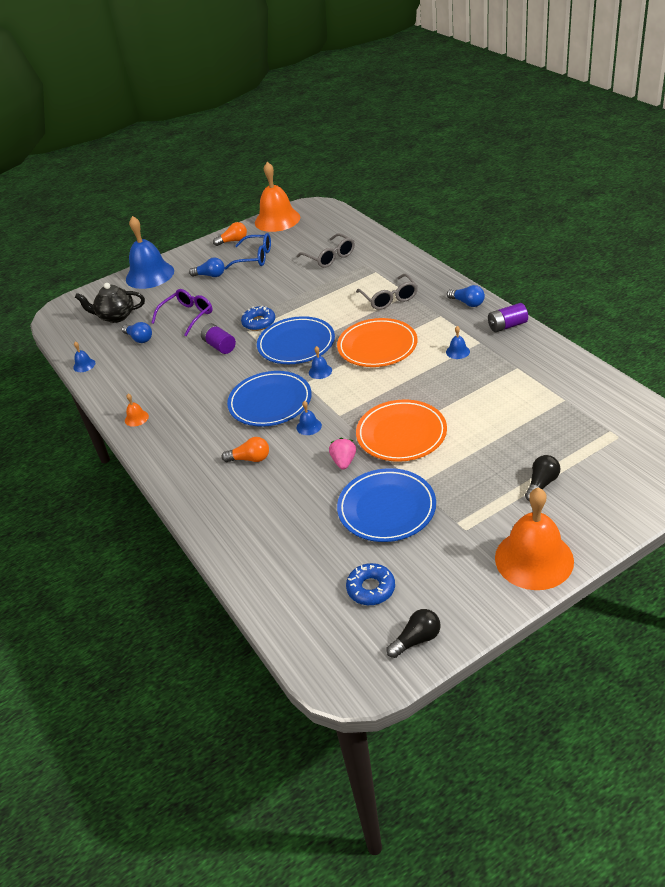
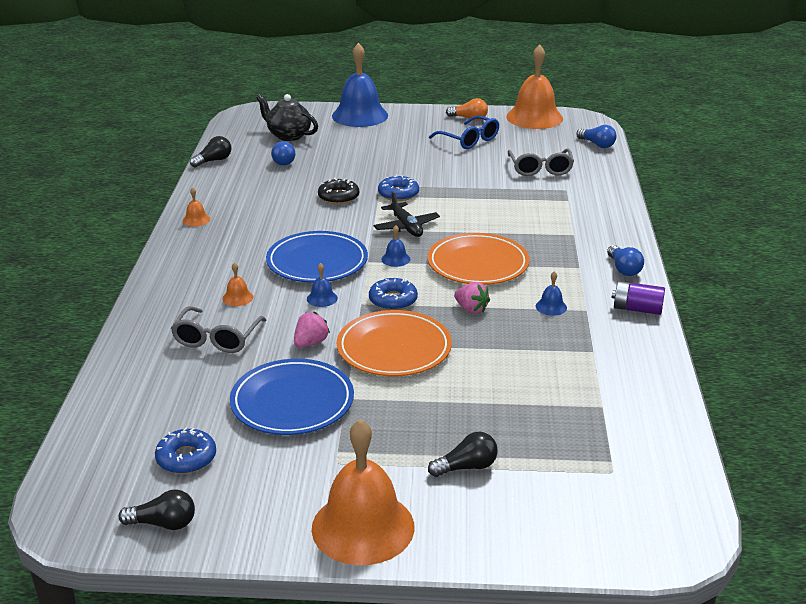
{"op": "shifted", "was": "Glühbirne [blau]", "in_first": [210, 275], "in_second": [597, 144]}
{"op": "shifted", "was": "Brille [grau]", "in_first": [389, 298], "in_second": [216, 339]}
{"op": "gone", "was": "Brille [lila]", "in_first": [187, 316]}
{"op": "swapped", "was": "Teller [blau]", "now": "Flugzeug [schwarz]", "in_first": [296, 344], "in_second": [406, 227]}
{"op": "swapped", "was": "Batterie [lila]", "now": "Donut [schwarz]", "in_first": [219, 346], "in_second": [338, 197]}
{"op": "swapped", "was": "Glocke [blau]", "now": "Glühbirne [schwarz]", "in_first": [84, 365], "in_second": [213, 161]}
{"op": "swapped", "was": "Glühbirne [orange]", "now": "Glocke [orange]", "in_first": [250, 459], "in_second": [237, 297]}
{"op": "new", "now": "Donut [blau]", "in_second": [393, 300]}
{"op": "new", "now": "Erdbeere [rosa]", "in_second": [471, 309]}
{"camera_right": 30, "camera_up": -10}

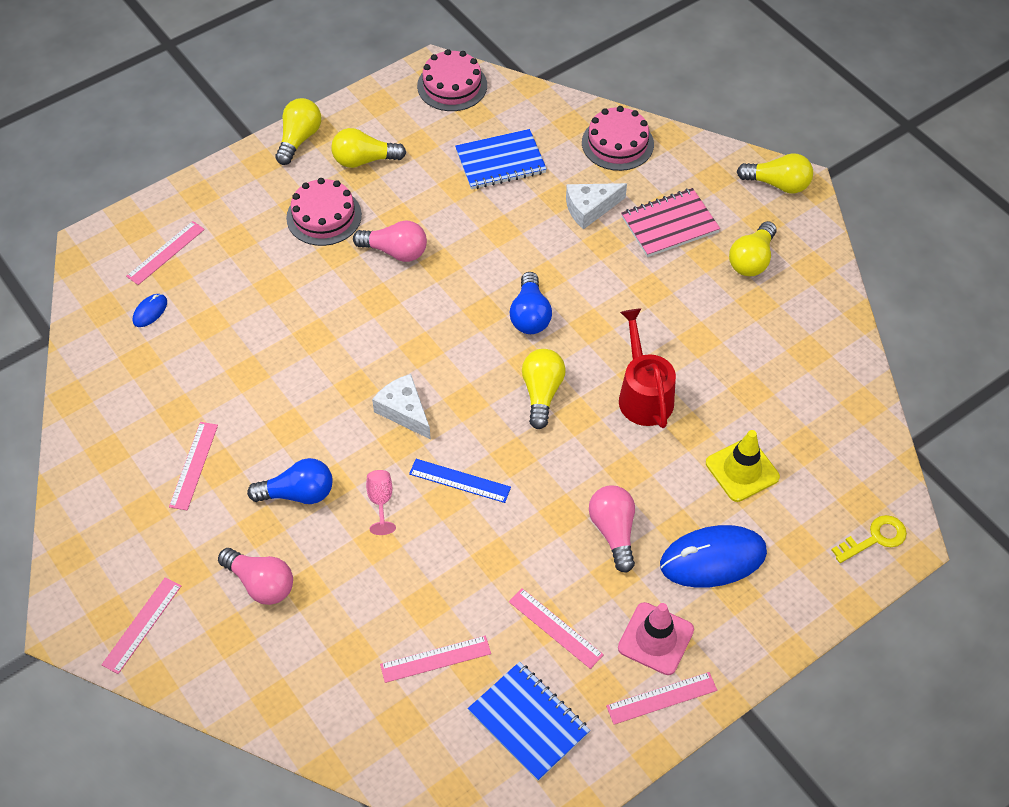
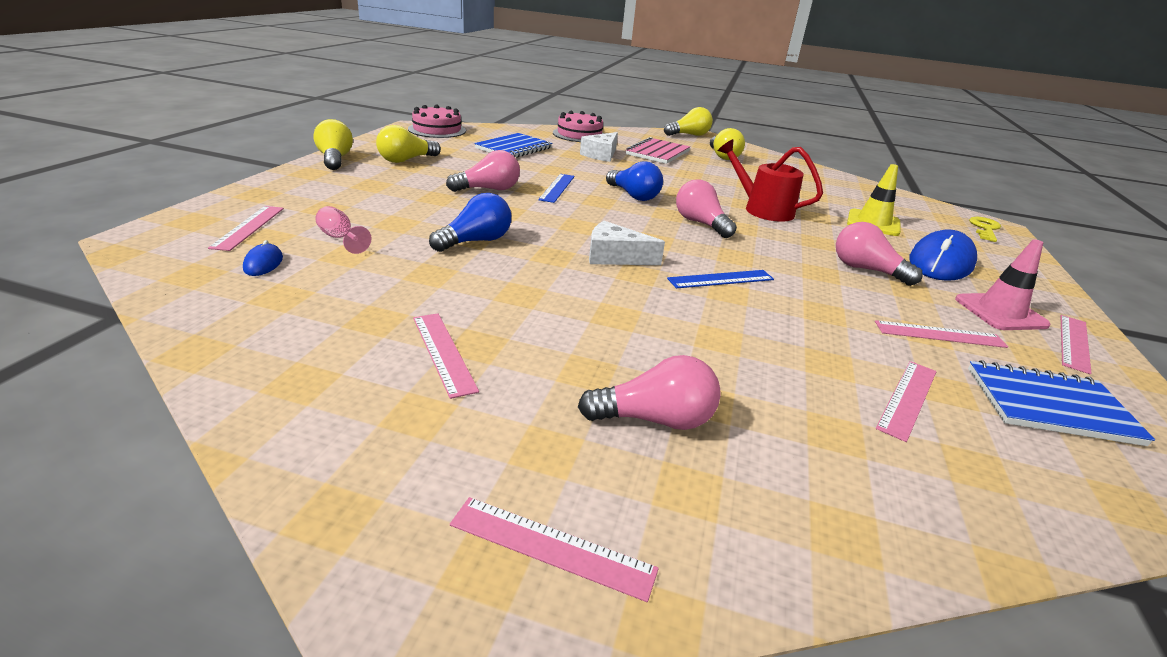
{"op": "gone", "was": "Kuchen [rosa]", "in_first": [324, 216]}
{"op": "repainted", "was": "Glühbirne [gelb]", "now": "Glühbirne [rosa]", "in_first": [542, 393], "in_second": [701, 224]}
{"op": "shifted", "was": "Glühbirne [blau]", "in_first": [298, 493], "in_second": [475, 241]}
{"op": "shifted", "was": "Kelch [rosa]", "in_first": [381, 501], "in_second": [340, 238]}
{"op": "rotated", "was": "Lineal [rosa]", "in_first": [142, 625], "in_second": [551, 547], "clockwise": -60}
{"op": "new", "now": "Lineal [blau]", "in_second": [557, 188]}
{"camera_right": -40, "camera_up": -25}

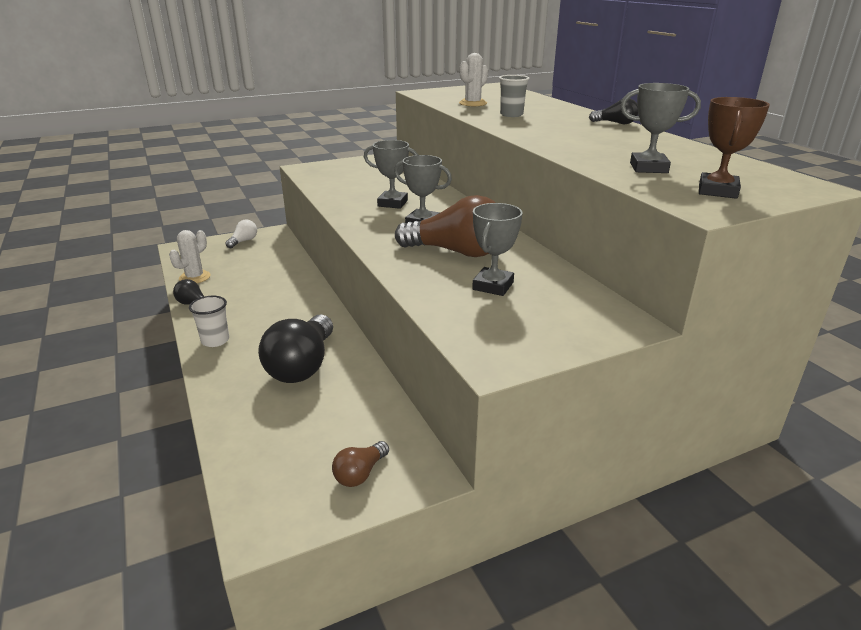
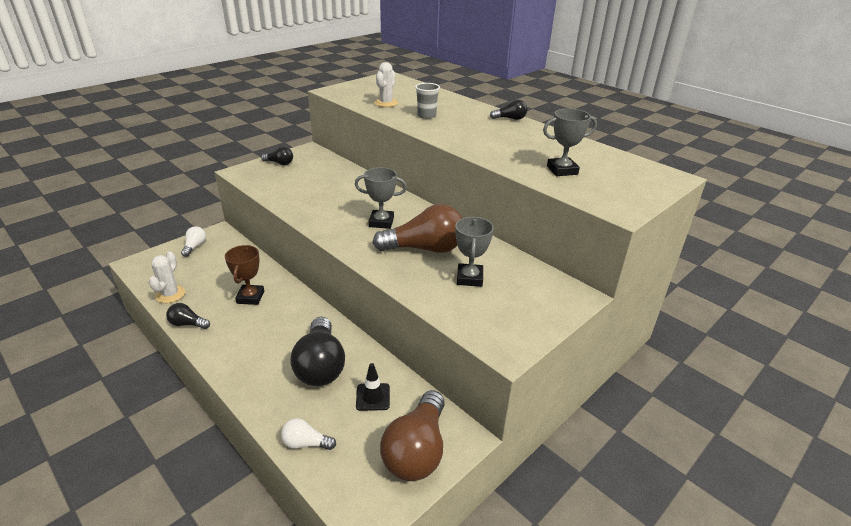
{"op": "shifted", "was": "Pokal [braun]", "in_first": [717, 191], "in_second": [250, 297]}
{"op": "gone", "was": "Pokal [grau]", "in_first": [392, 203]}
{"op": "gone", "was": "Becher [weiß]", "in_first": [215, 340]}
{"op": "scaled", "was": "Glühbirne [braun]", "in_first": [360, 474], "in_second": [417, 450], "ratio": 2.06}
{"op": "new", "now": "Glühbirne [schwarz]", "in_second": [279, 163]}
{"op": "new", "now": "Leitkegel [schwarz]", "in_second": [373, 397]}
{"op": "new", "now": "Glühbirne [weiß]", "in_second": [306, 443]}
{"camera_right": -20, "camera_up": 5}

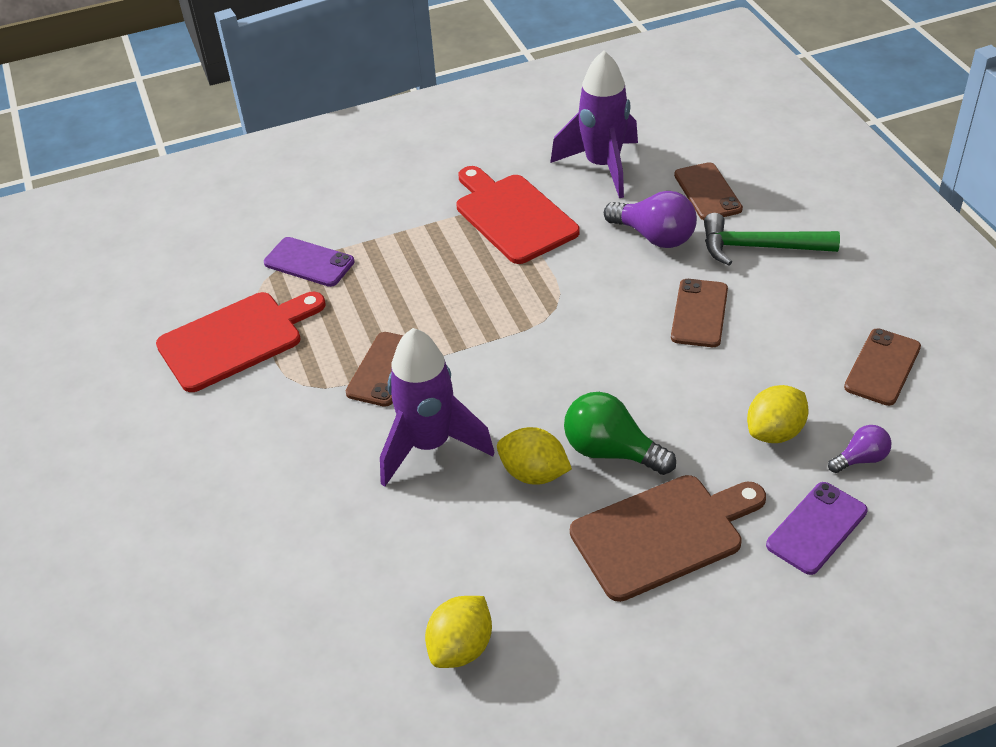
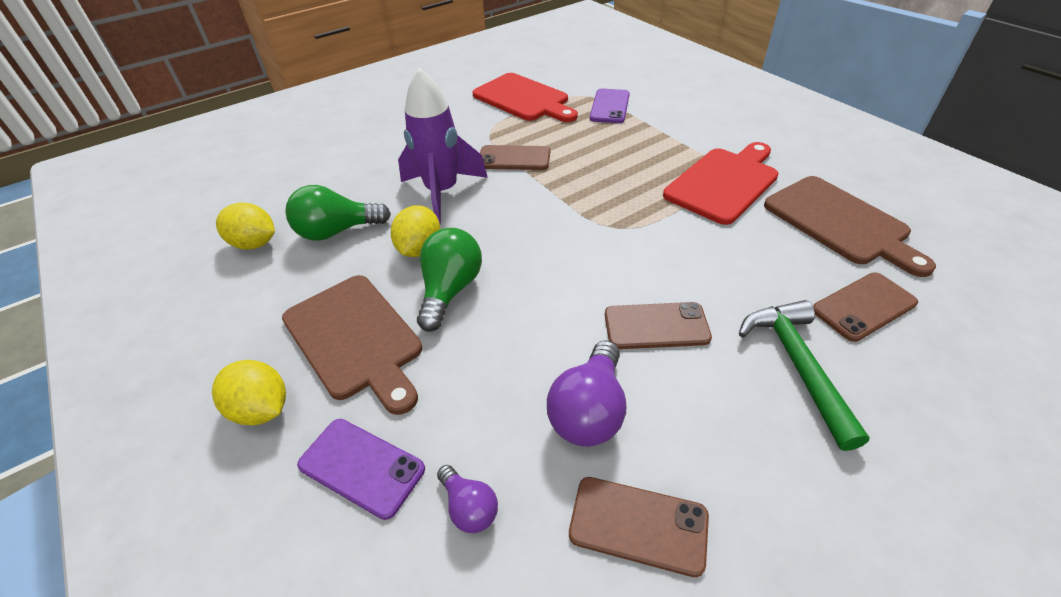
{"op": "swapped", "was": "Rakete [lila]", "now": "Schneidebrett [braun]", "in_first": [602, 166], "in_second": [839, 222]}
{"op": "shifted", "was": "Glühbirne [lila]", "in_first": [654, 236], "in_second": [589, 411]}
{"op": "shifted", "was": "Zitrone [gelb]", "in_first": [775, 432], "in_second": [262, 409]}
{"op": "new", "now": "Glühbirne [grün]", "in_second": [337, 231]}
{"camera_right": 75, "camera_up": 0}

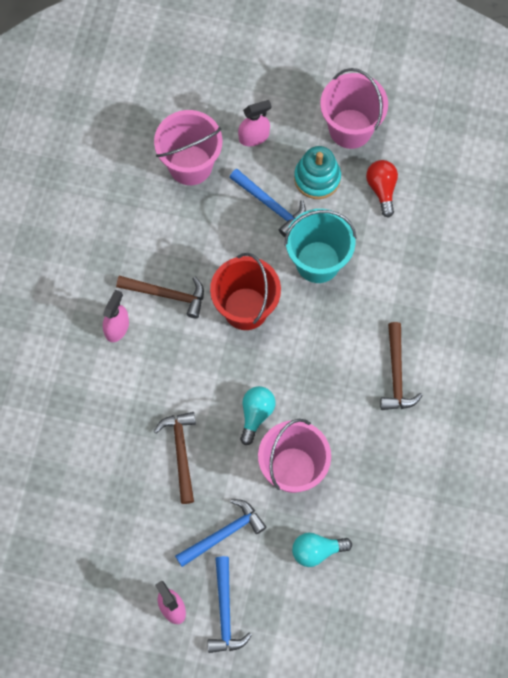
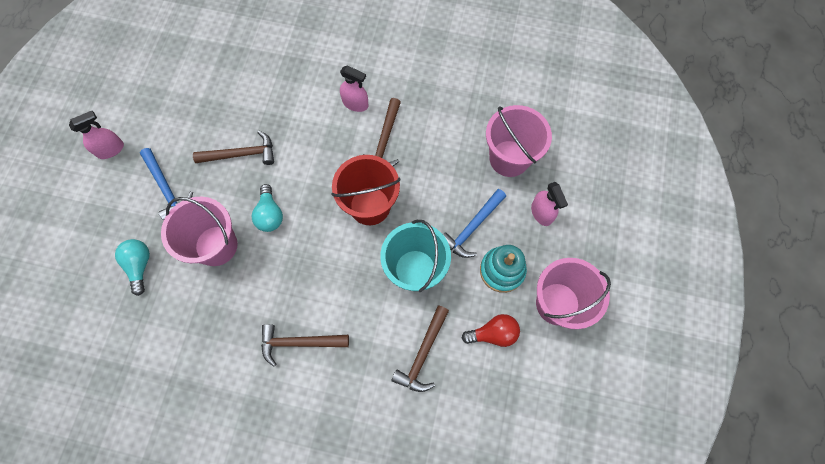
{"op": "rotated", "was": "Glühbirne [türkis]", "in_first": [256, 414], "in_second": [270, 214], "clockwise": 60}
{"op": "gone", "was": "Hammer [blau]", "in_first": [225, 612]}
{"op": "new", "now": "Hammer [braun]", "in_second": [422, 354]}
{"camera_right": 90, "camera_up": 0}

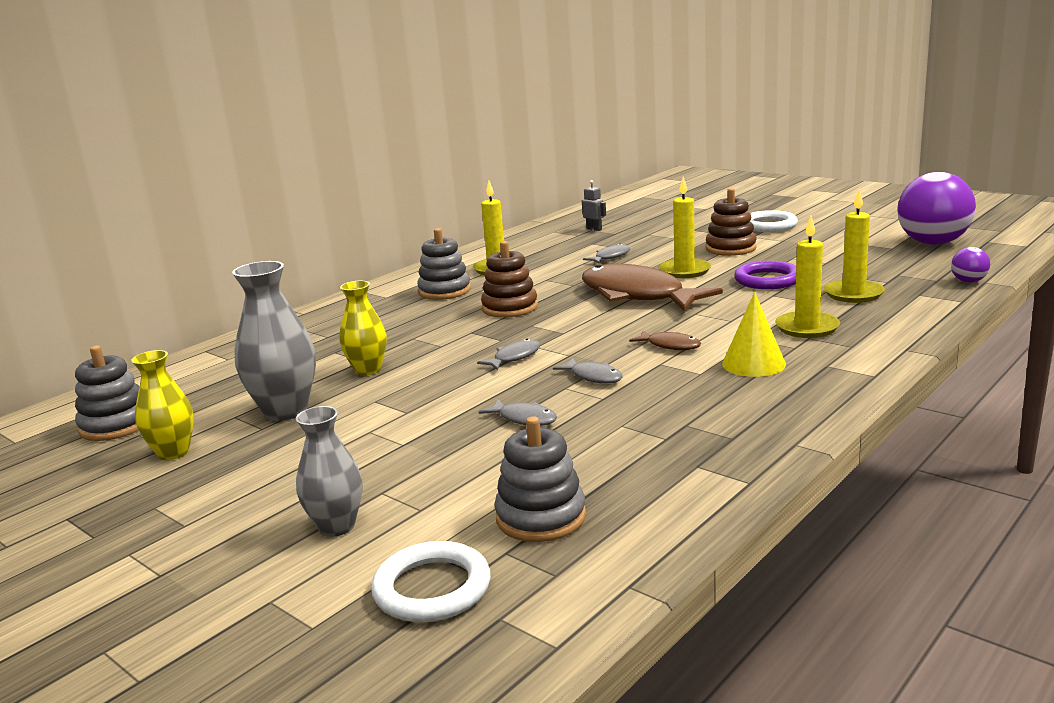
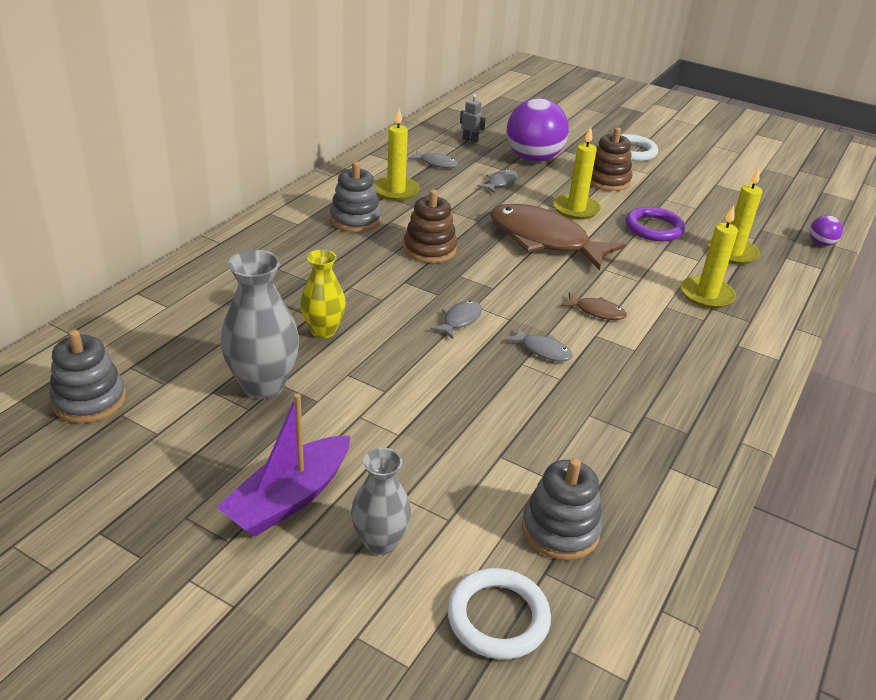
{"op": "shifted", "was": "Ball [lila]", "in_first": [933, 243], "in_second": [533, 158]}
{"op": "gone", "was": "Kegel [gelb]", "in_first": [753, 364]}
{"op": "gone", "was": "Vase [gelb]", "in_first": [173, 453]}
{"op": "shifted", "was": "Fisch [grau]", "in_first": [524, 419], "in_second": [436, 163]}
{"op": "new", "now": "Boot [lila]", "in_second": [289, 498]}
{"camera_right": -15, "camera_up": 15}

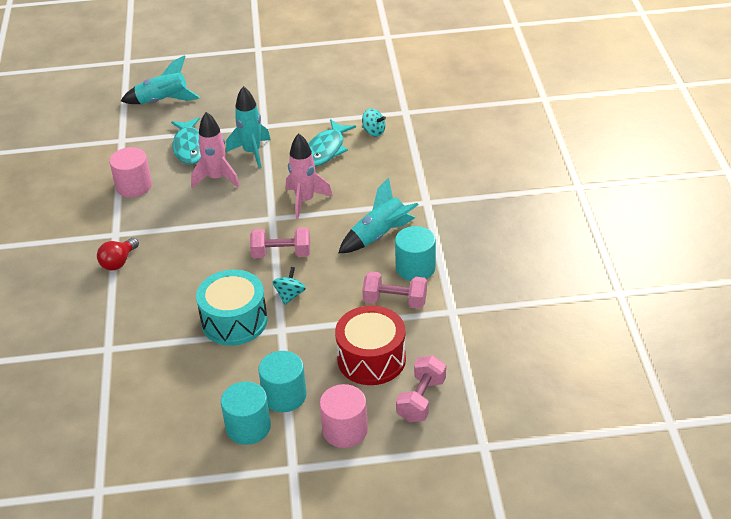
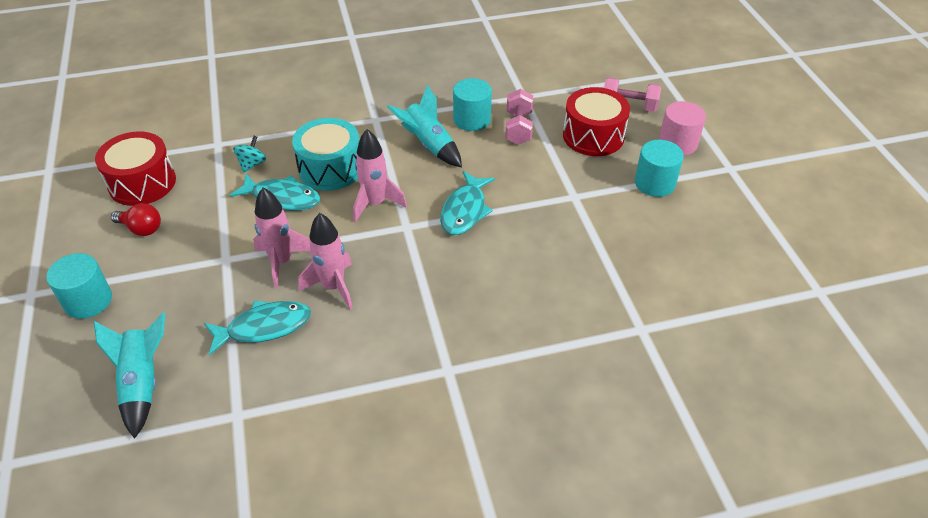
{"op": "repainted", "was": "Rakete [türkis]", "now": "Rakete [rosa]", "in_first": [252, 152], "in_second": [282, 262]}
{"op": "gone", "was": "Vollzylinder [rosa]", "in_first": [134, 186]}
{"op": "swapped", "was": "Hantel [rosa]", "now": "Fisch [türkis]", "in_first": [281, 254], "in_second": [465, 211]}
{"op": "shifted", "was": "Glühbirne [rot]", "in_first": [118, 262], "in_second": [141, 229]}
{"op": "gone", "was": "Kreisel [türkis]", "in_first": [290, 295]}
{"op": "shifted", "was": "Trommel [türkis]", "in_first": [234, 321], "in_second": [330, 168]}
{"op": "shifted", "was": "Vollzylinder [türkis]", "in_first": [248, 427], "in_second": [88, 300]}
{"op": "new", "now": "Trommel [rot]", "in_second": [142, 183]}
{"camera_right": -100, "camera_up": 5}

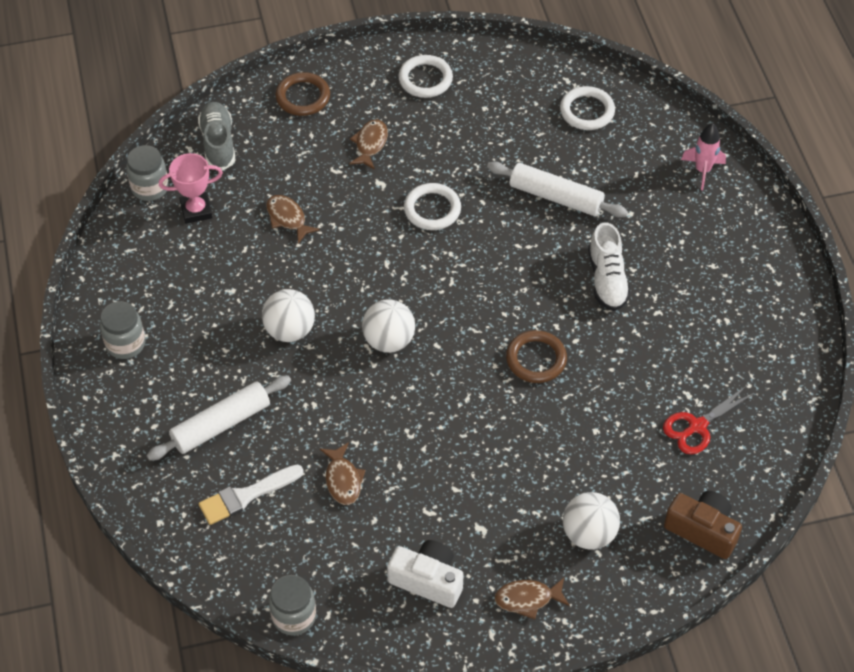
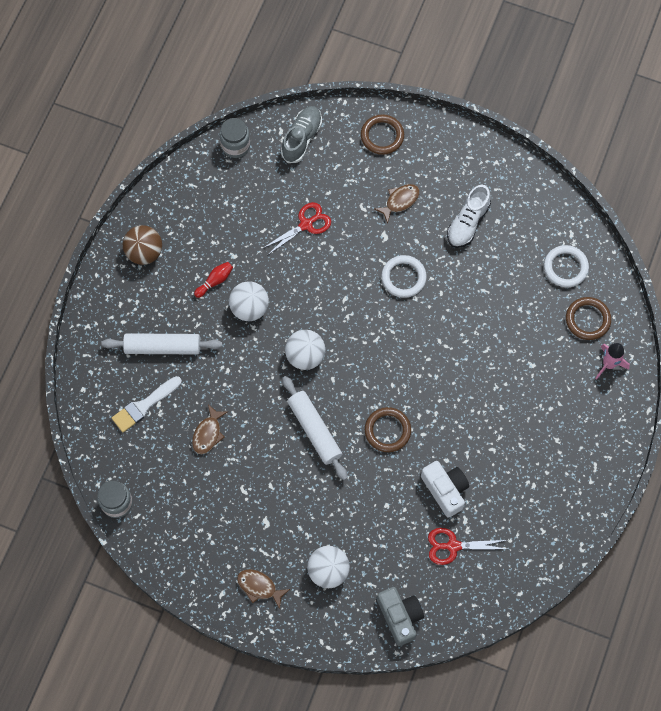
{"op": "gone", "was": "Ring [weiß]", "in_first": [425, 79]}
{"op": "gone", "was": "Pokal [rosa]", "in_first": [196, 210]}
{"op": "shifted", "was": "Nudelholz [weiß]", "in_first": [556, 197], "in_second": [315, 430]}
{"op": "swapped", "was": "Fisch [braun]", "now": "Schere [rot]", "in_first": [288, 218], "in_second": [306, 224]}
{"op": "shifted", "was": "Schuh [weiß]", "in_first": [607, 279], "in_second": [468, 223]}
{"op": "swapped", "was": "Einmachglas [grau]", "now": "Ball [braun]", "in_first": [125, 344], "in_second": [144, 252]}
{"op": "rotated", "was": "Pinsel [weiß]", "in_first": [246, 496], "in_second": [144, 406], "clockwise": -45}
{"op": "repainted", "was": "Kamera [braun]", "now": "Kamera [grau]", "in_first": [702, 530], "in_second": [400, 616]}
{"op": "shifted", "was": "Kamera [weiß]", "in_first": [427, 580], "in_second": [445, 490]}
{"op": "new", "now": "Bowlingkegel [rot]", "in_second": [215, 281]}
{"op": "new", "now": "Ring [braun]", "in_second": [587, 319]}
{"camera_right": 35, "camera_up": 15}

